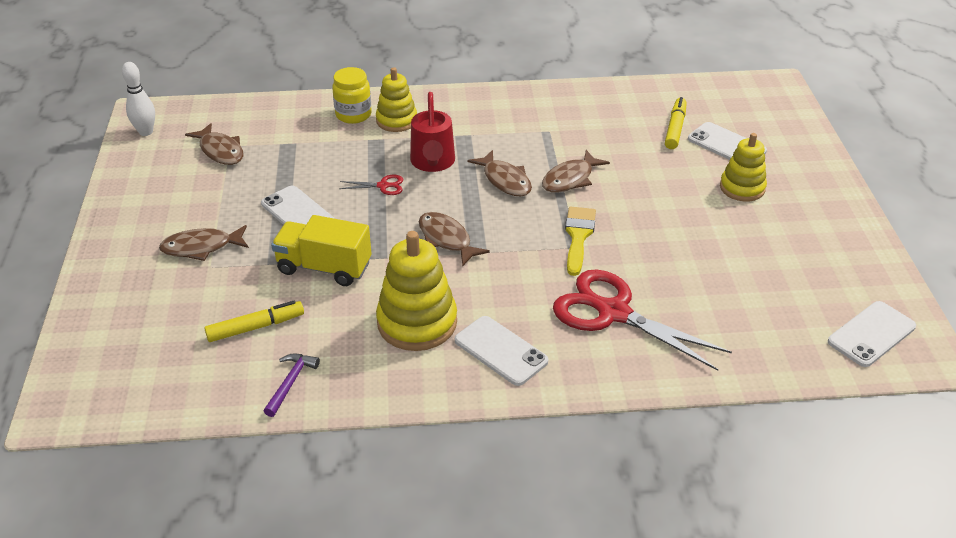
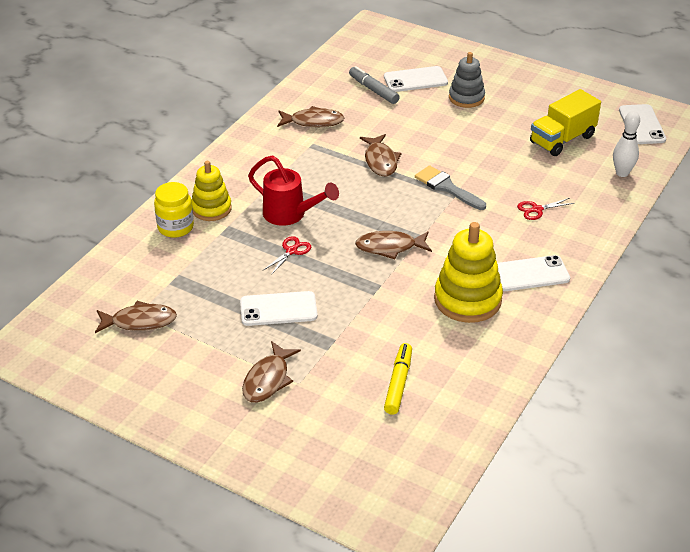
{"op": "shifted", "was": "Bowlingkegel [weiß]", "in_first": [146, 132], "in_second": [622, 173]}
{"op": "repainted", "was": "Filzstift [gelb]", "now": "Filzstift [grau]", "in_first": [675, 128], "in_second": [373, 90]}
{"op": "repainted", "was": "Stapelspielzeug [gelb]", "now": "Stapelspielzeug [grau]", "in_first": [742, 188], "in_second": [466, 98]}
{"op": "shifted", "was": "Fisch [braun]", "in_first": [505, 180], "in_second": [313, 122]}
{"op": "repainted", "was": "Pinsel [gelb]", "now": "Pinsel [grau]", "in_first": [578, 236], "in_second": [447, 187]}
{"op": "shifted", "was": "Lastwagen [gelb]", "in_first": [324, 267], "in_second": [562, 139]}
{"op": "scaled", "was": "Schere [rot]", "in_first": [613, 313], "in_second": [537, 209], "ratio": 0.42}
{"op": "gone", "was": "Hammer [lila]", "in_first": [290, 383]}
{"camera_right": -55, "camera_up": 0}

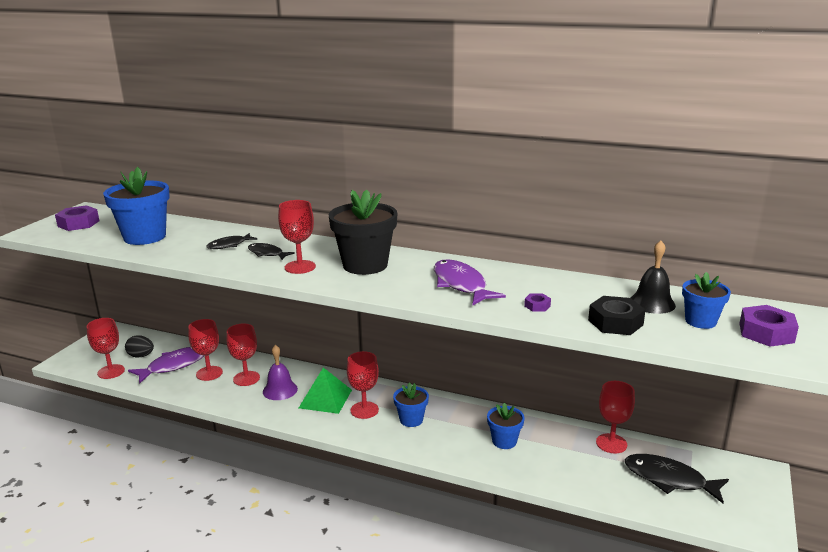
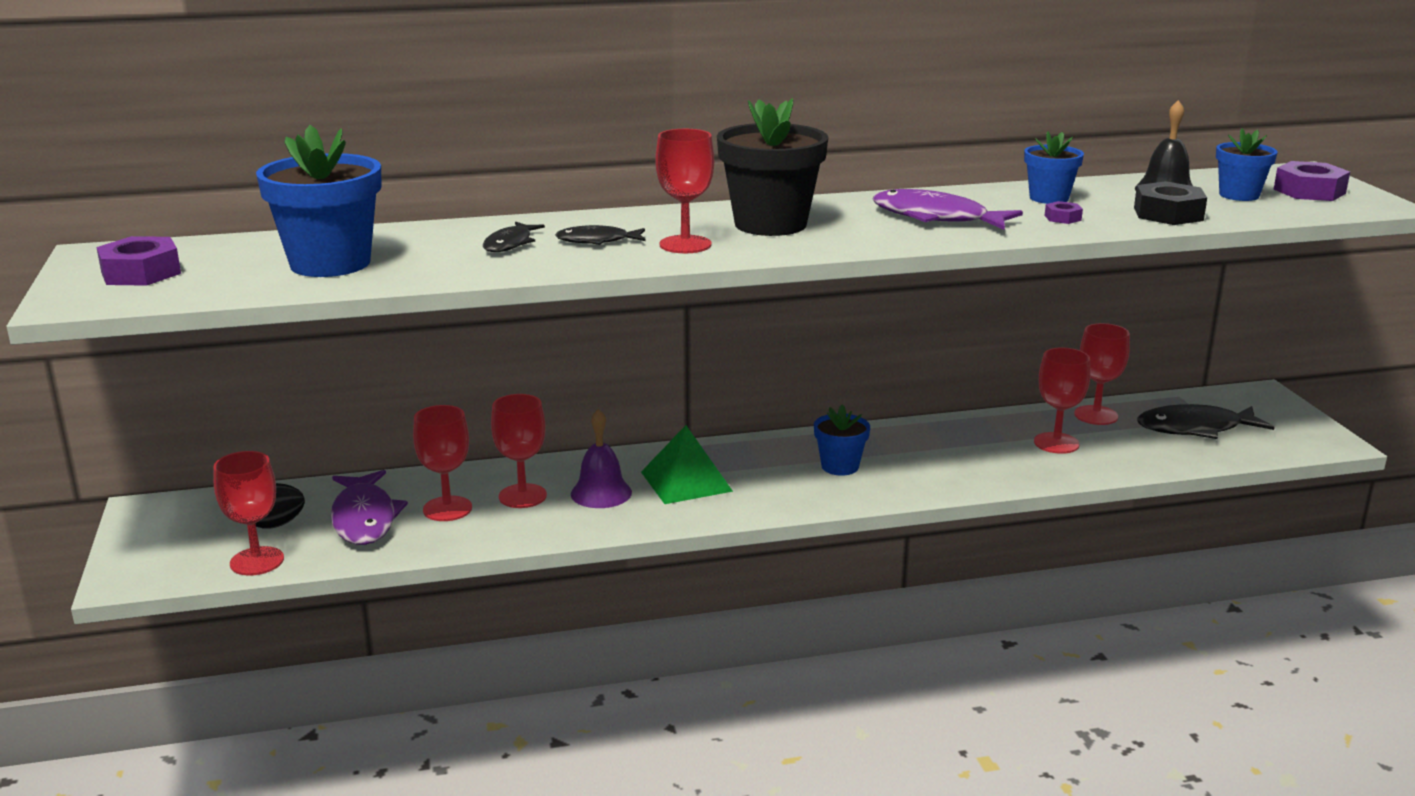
{"op": "rotated", "was": "Fisch [lila]", "in_first": [174, 365], "in_second": [364, 518], "clockwise": 150}
{"op": "shifted", "was": "Kelch [rot]", "in_first": [364, 410], "in_second": [1056, 443]}
{"op": "shifted", "was": "Blumentopf [blau]", "in_first": [504, 441], "in_second": [1049, 198]}
{"camera_right": -35, "camera_up": 0}

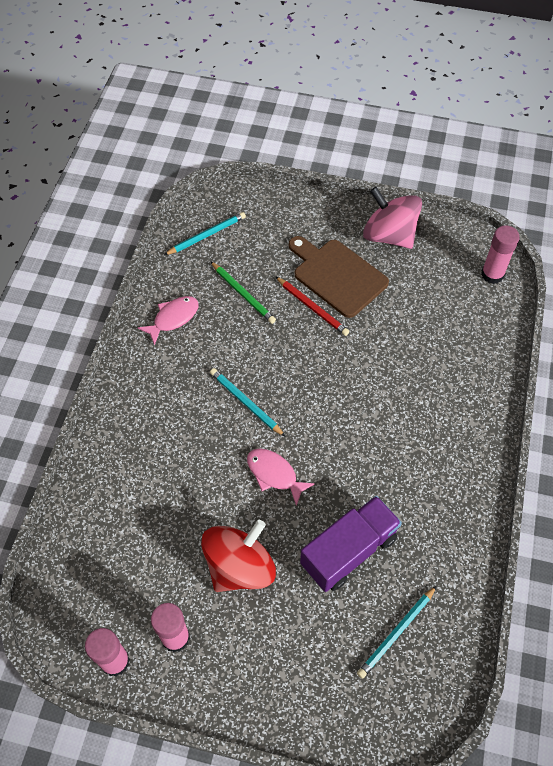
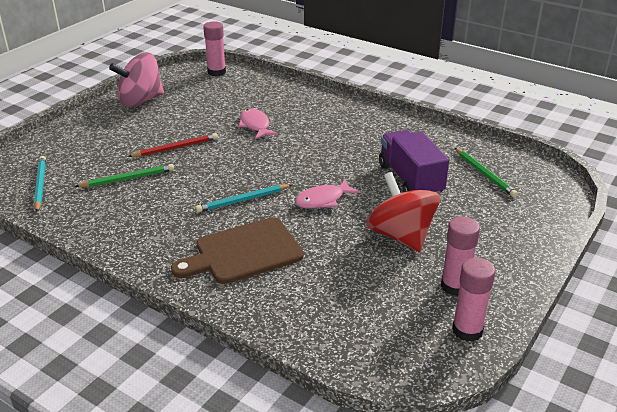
{"op": "shifted", "was": "Schneidebrett [braun]", "in_first": [337, 276], "in_second": [243, 252]}
{"op": "shifted", "was": "Fisch [rosa]", "in_first": [173, 318], "in_second": [255, 125]}
{"op": "repainted", "was": "Bleistift [türkis]", "now": "Bleistift [grün]", "in_first": [396, 632], "in_second": [484, 174]}
{"camera_right": -70, "camera_up": -25}

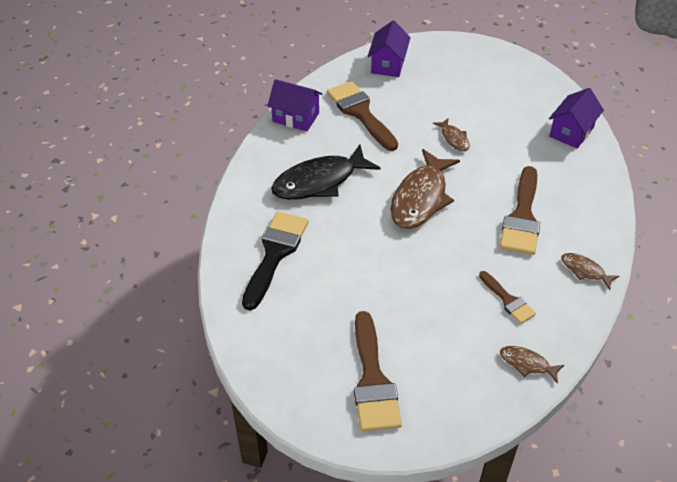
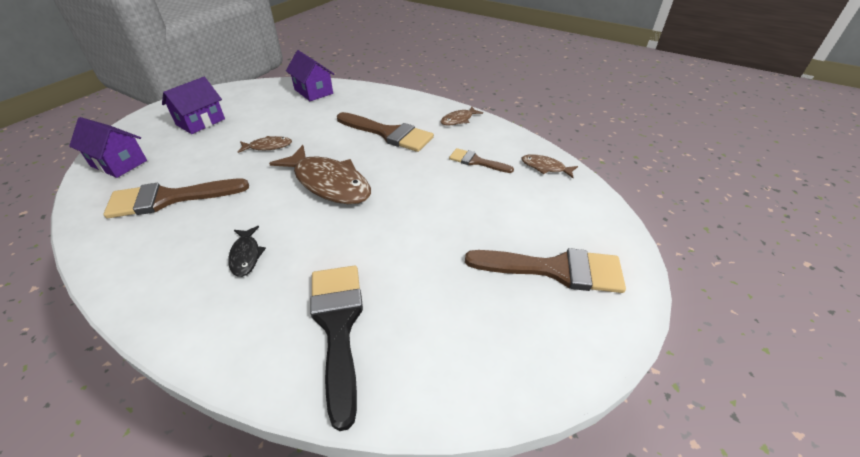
{"op": "shifted", "was": "Haus [lila]", "in_first": [296, 117], "in_second": [200, 122]}
{"op": "scaled", "was": "Fisch [schwarz]", "in_first": [319, 181], "in_second": [246, 255], "ratio": 0.48}
{"op": "rotated", "was": "Pinsel [schwarz]", "in_first": [275, 253], "in_second": [338, 326], "clockwise": 45}
{"op": "rotated", "was": "Pinsel [braun]", "in_first": [508, 300], "in_second": [476, 161], "clockwise": -135}
{"op": "rotated", "was": "Fisch [braun]", "in_first": [527, 364], "in_second": [545, 167], "clockwise": 75}
{"camera_right": -75, "camera_up": -5}

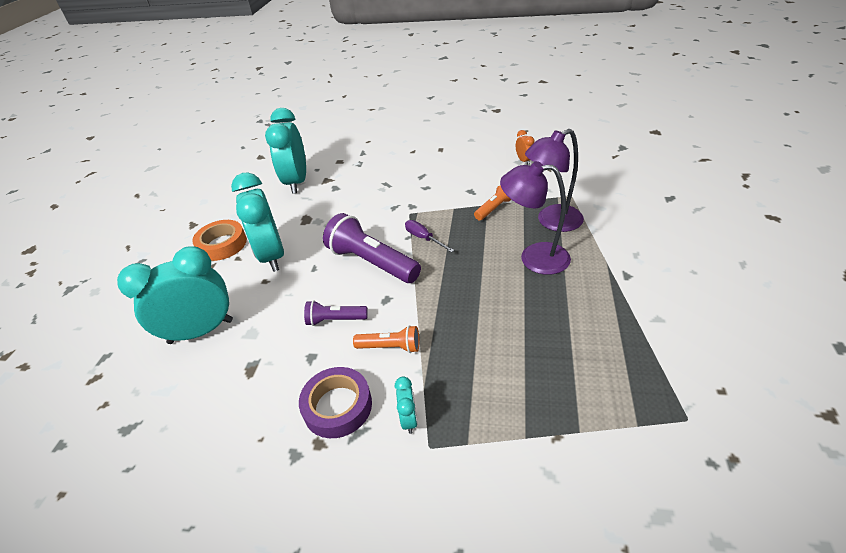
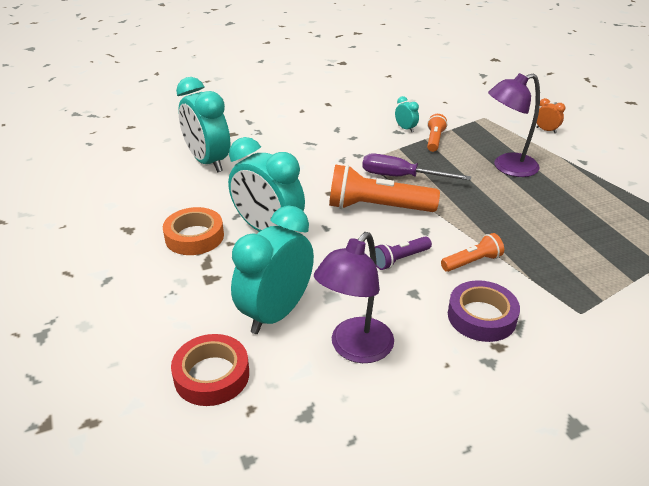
{"op": "shifted", "was": "Lampe [lila]", "in_first": [552, 222], "in_second": [355, 349]}
{"op": "shifted", "was": "Wecker [orange]", "in_first": [524, 161], "in_second": [546, 130]}
{"op": "repainted", "was": "Taschenlampe [lila]", "now": "Taschenlampe [orange]", "in_first": [372, 262], "in_second": [377, 207]}
{"op": "scaled", "was": "Schraubenzieher [lila]", "in_first": [424, 238], "in_second": [401, 177], "ratio": 1.61}
{"op": "shifted", "was": "Wecker [türkis]", "in_first": [409, 419], "in_second": [405, 129]}
{"op": "new", "now": "Klebeband [rot]", "in_second": [212, 375]}
{"camera_right": -35, "camera_up": -5}

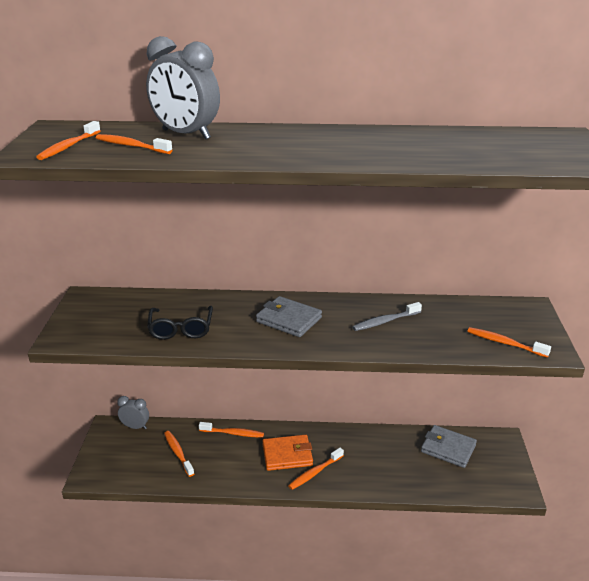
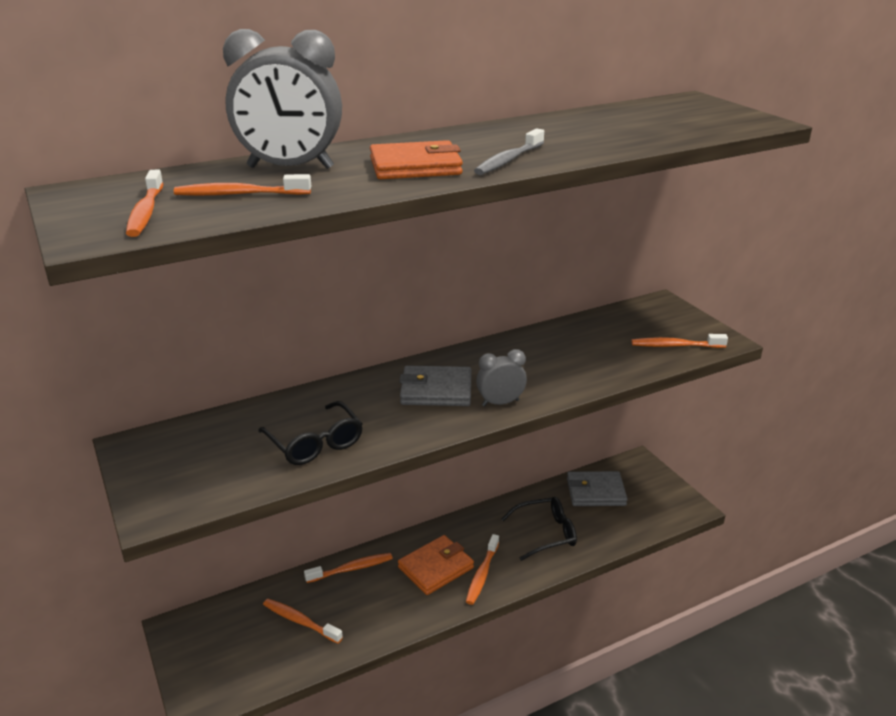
{"op": "shifted", "was": "Zahnbürste [grau]", "in_first": [385, 321], "in_second": [508, 160]}
{"op": "shifted", "was": "Wecker [grau]", "in_first": [135, 427], "in_second": [500, 403]}
{"op": "new", "now": "Geldbörse [orange]", "in_second": [415, 166]}
{"op": "new", "now": "Brille [schwarz]", "in_second": [546, 533]}
{"camera_right": -30, "camera_up": 0}

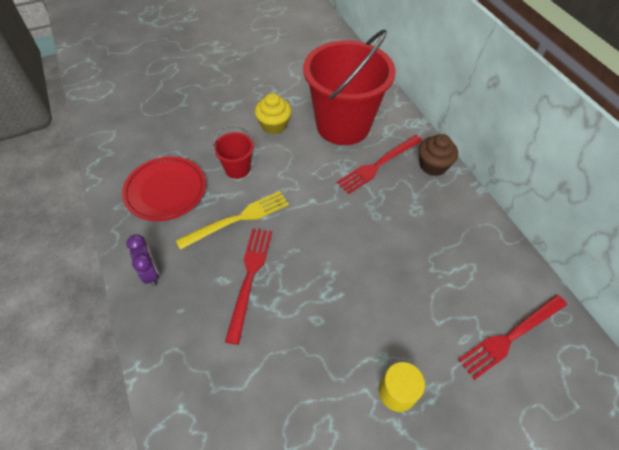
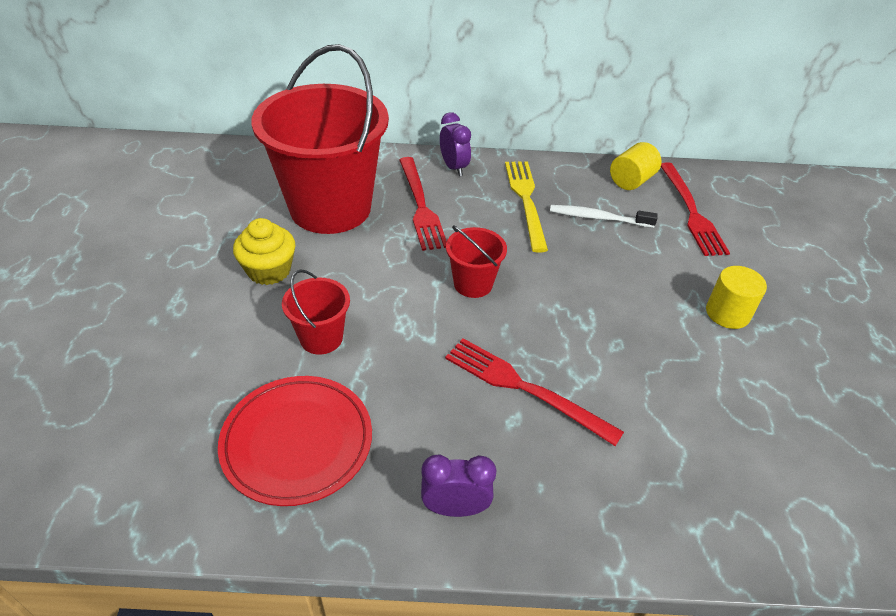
{"op": "swapped", "was": "Muffin [braun]", "now": "Wecker [lila]", "in_first": [433, 165], "in_second": [454, 167]}
{"op": "shifted", "was": "Gabel [gelb]", "in_first": [238, 219], "in_second": [526, 200]}
{"op": "new", "now": "Vollzylinder [gelb]", "in_second": [631, 181]}
{"op": "new", "now": "Zahnbürste [weiß]", "in_second": [598, 218]}
{"op": "new", "now": "Eimer [rot]", "in_second": [473, 284]}
{"camera_right": -65, "camera_up": -10}

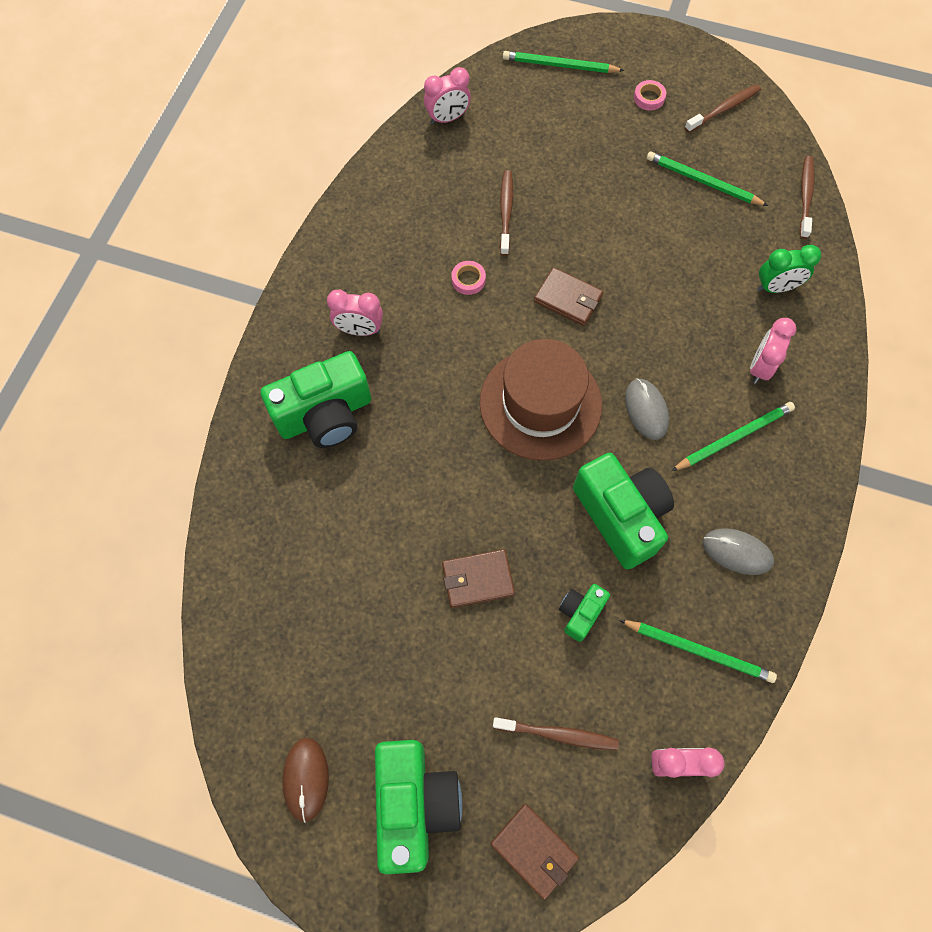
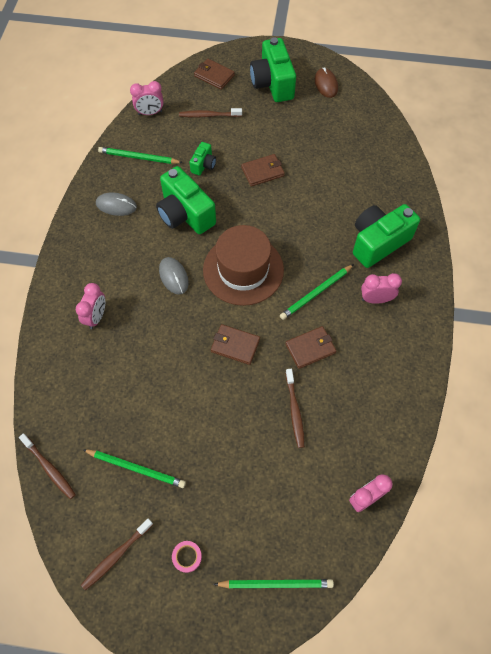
{"op": "rotated", "was": "Zahnbürste [braun]", "in_first": [805, 196], "in_second": [49, 468], "clockwise": -45}
{"op": "gone", "was": "Wecker [grün]", "in_first": [776, 287]}
{"op": "swapped", "was": "Klebeband [rosa]", "now": "Geldbörse [braun]", "in_first": [468, 280], "in_second": [310, 348]}
{"op": "shifted", "was": "Bleistift [grün]", "in_first": [734, 437], "in_second": [316, 293]}
{"camera_right": 170, "camera_up": -5}

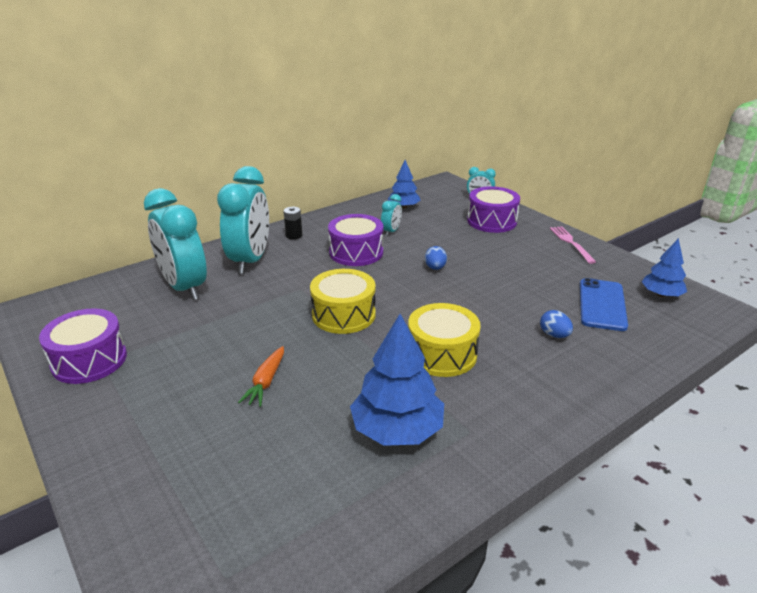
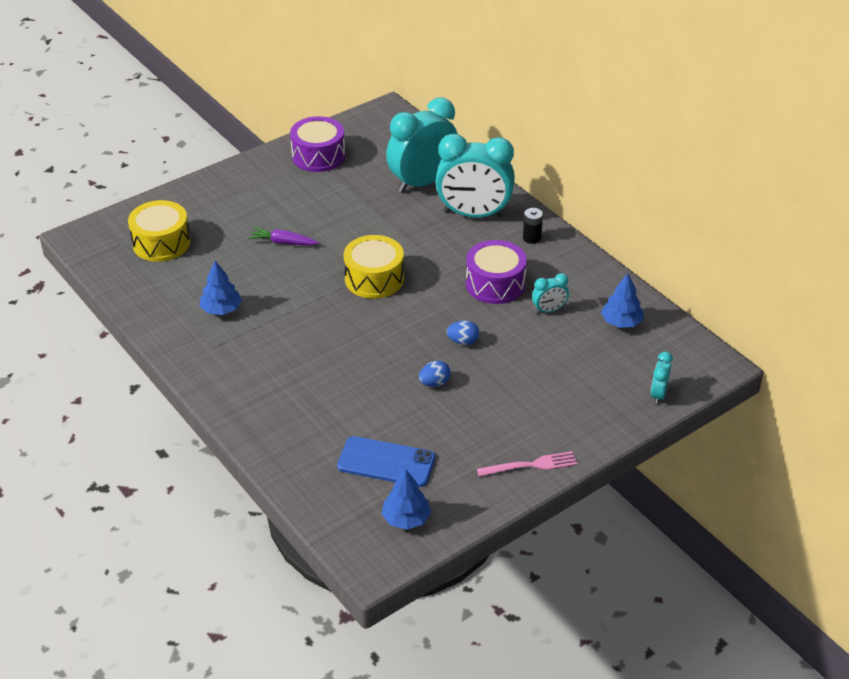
{"op": "gone", "was": "Trommel [lila]", "in_first": [491, 221]}
{"op": "rotated", "was": "Wecker [türkis]", "in_first": [391, 231], "in_second": [549, 310], "clockwise": -45}
{"op": "shifted", "was": "Trommel [gelb]", "in_first": [442, 354], "in_second": [161, 243]}
{"op": "shifted", "was": "Ei [blau]", "in_first": [554, 335], "in_second": [434, 383]}
{"op": "scaled", "was": "Baum [blau]", "in_first": [397, 430], "in_second": [221, 309], "ratio": 0.61}
{"op": "repainted", "was": "Karotte [orange]", "now": "Karotte [lila]", "in_first": [266, 382], "in_second": [283, 242]}
{"camera_right": 90, "camera_up": 10}

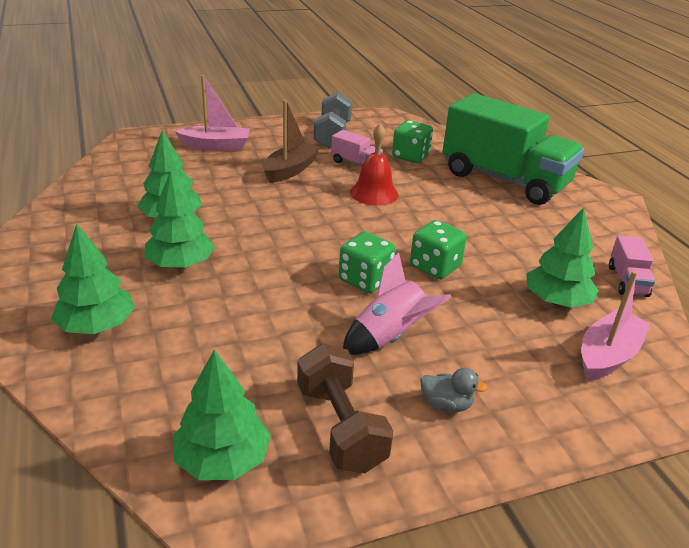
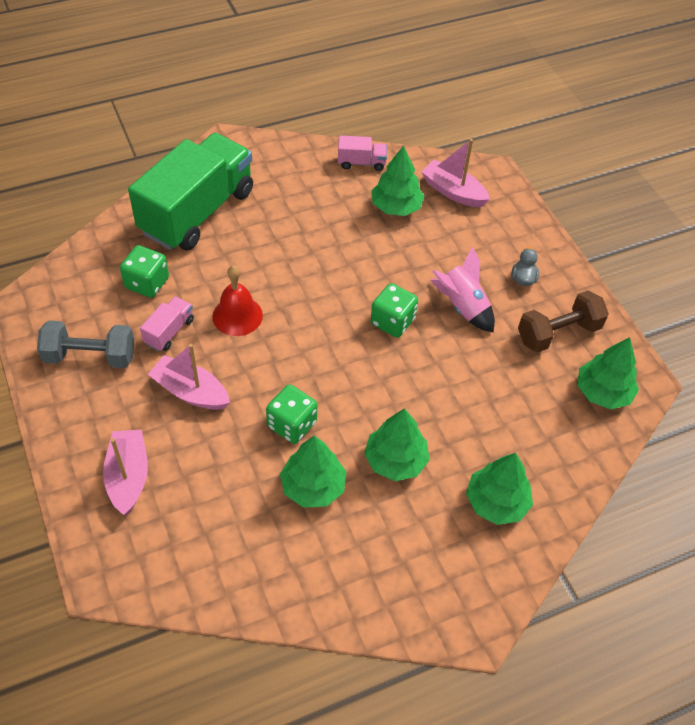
{"op": "repainted", "was": "Boot [braun]", "now": "Boot [rosa]", "in_first": [290, 170], "in_second": [190, 392]}
{"op": "shifted", "was": "Spielwürfel [grün]", "in_first": [435, 267], "in_second": [292, 424]}
{"camera_right": -95, "camera_up": 20}

